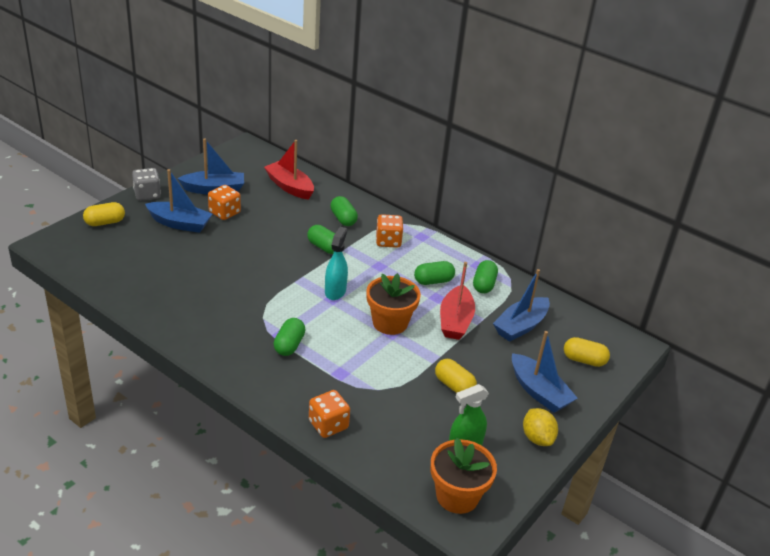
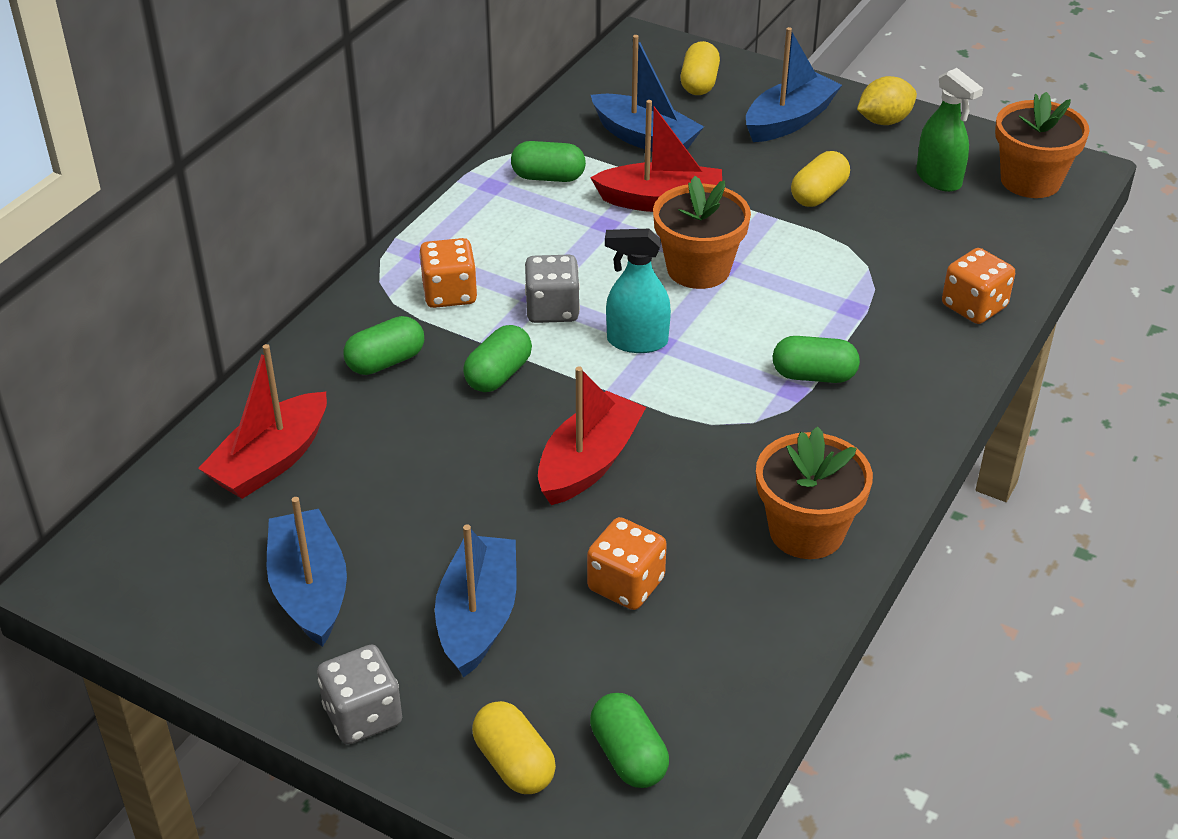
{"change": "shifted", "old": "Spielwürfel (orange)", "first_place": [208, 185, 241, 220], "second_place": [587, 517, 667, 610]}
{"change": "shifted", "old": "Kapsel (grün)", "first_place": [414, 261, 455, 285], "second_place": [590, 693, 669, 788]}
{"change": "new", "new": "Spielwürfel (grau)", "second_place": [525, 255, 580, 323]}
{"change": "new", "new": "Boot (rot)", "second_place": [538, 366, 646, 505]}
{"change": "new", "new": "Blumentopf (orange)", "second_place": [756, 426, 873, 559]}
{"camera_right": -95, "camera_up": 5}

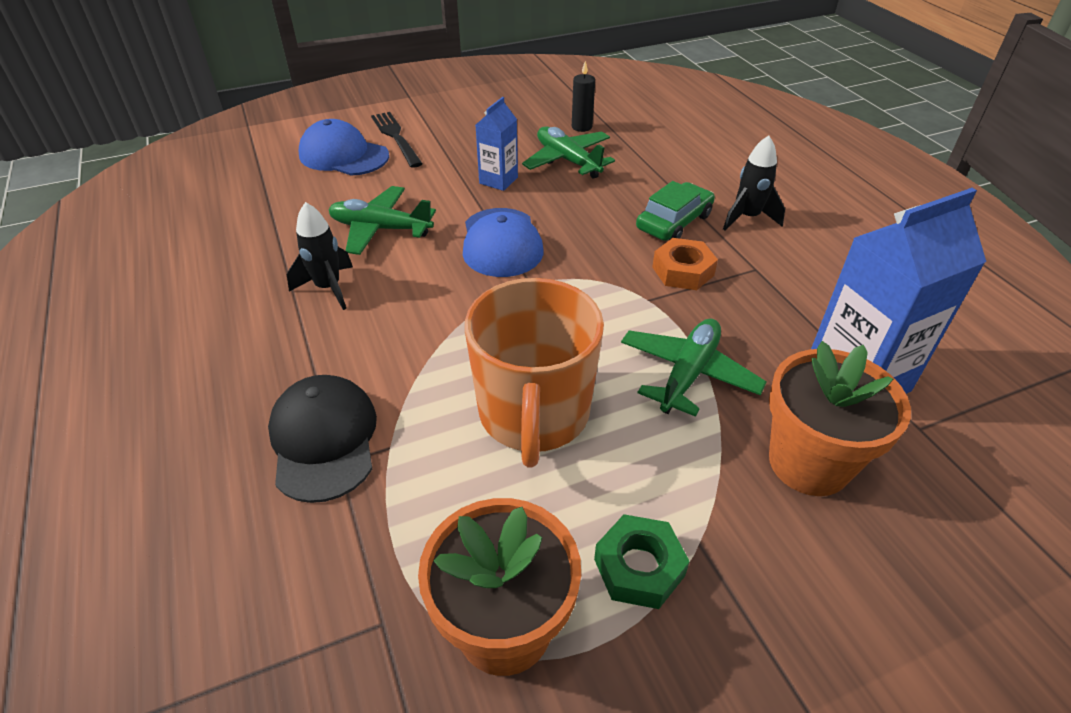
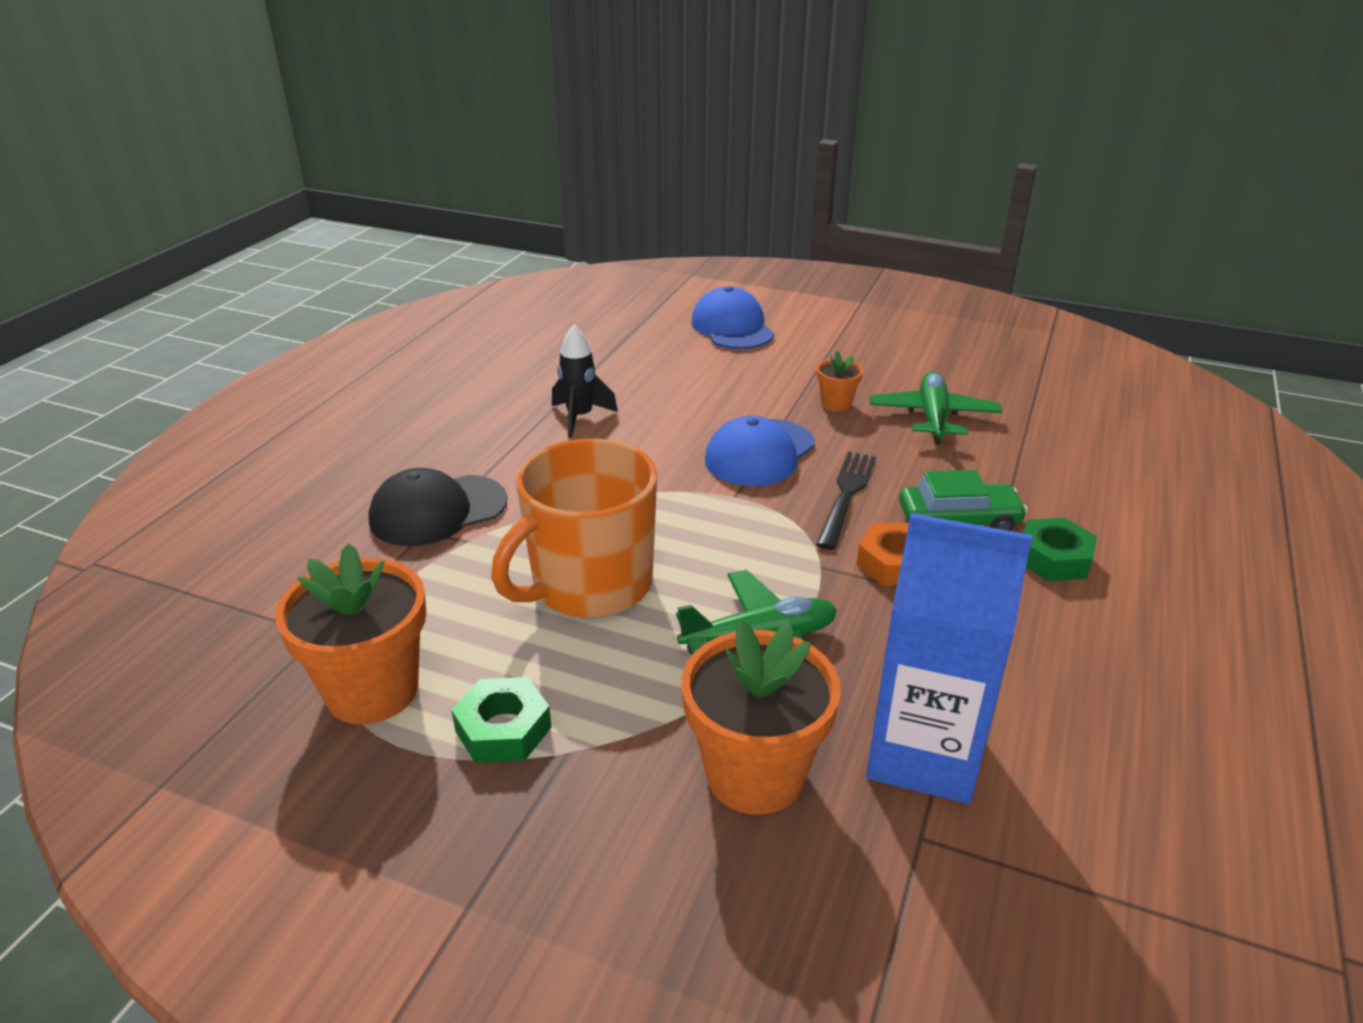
{"change": "gone", "old": "Kerze (schwarz)", "first_place": [572, 61, 595, 132]}
{"change": "swapped", "old": "Getränkekarton (blau)", "new": "Blumentopf (orange)", "first_place": [476, 97, 518, 191], "second_place": [817, 351, 863, 412]}
{"change": "shifted", "old": "Gabel (schwarz)", "first_place": [371, 112, 423, 168], "second_place": [816, 452, 876, 550]}
{"change": "swapped", "old": "Rakete (schwarz)", "new": "Sechskantmutter (grün)", "first_place": [723, 135, 785, 230], "second_place": [1023, 518, 1097, 581]}
{"change": "gone", "old": "Flugzeug (grün)", "first_place": [329, 186, 436, 255]}
{"change": "rotated", "old": "Kappe (schwarz)", "first_place": [268, 375, 377, 503], "second_place": [368, 468, 507, 546], "degrees": -150}
{"camera_right": 45, "camera_up": -10}

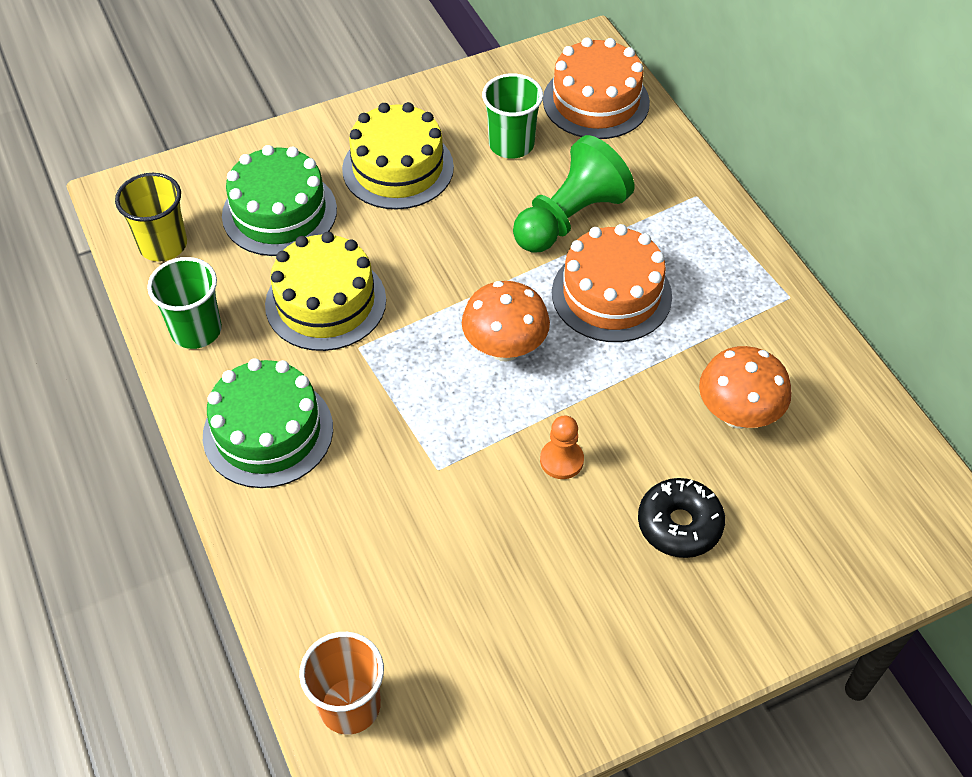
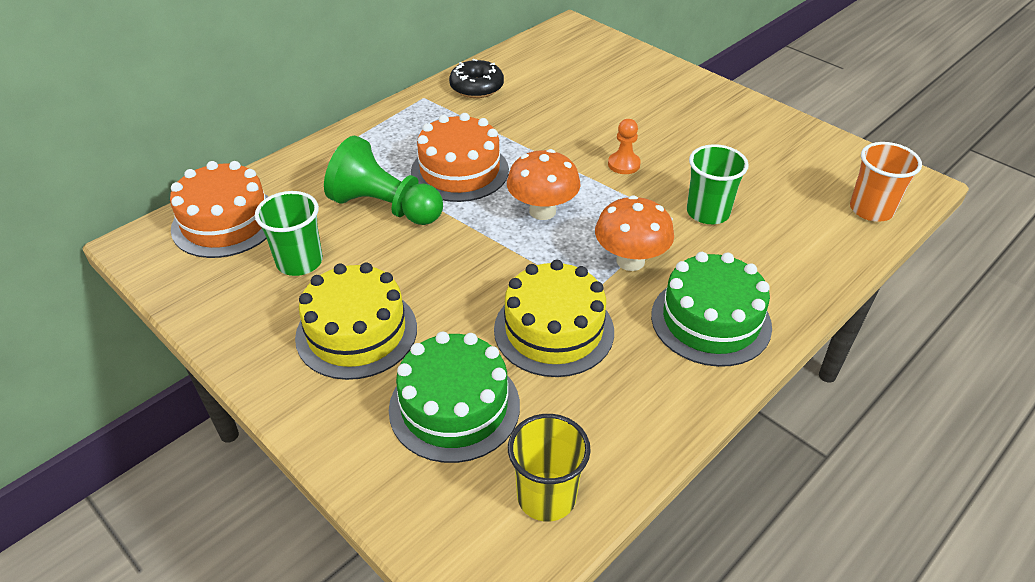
{"change": "shifted", "old": "Becher (grün)", "first_place": [147, 257, 222, 349], "second_place": [687, 144, 749, 224]}
{"change": "shifted", "old": "Pilz (orange)", "first_place": [699, 346, 791, 429], "second_place": [595, 195, 674, 271]}
{"change": "shifted", "old": "Donut (schwarz)", "first_place": [638, 478, 725, 558], "second_place": [449, 59, 504, 98]}
{"camera_right": -110, "camera_up": -10}

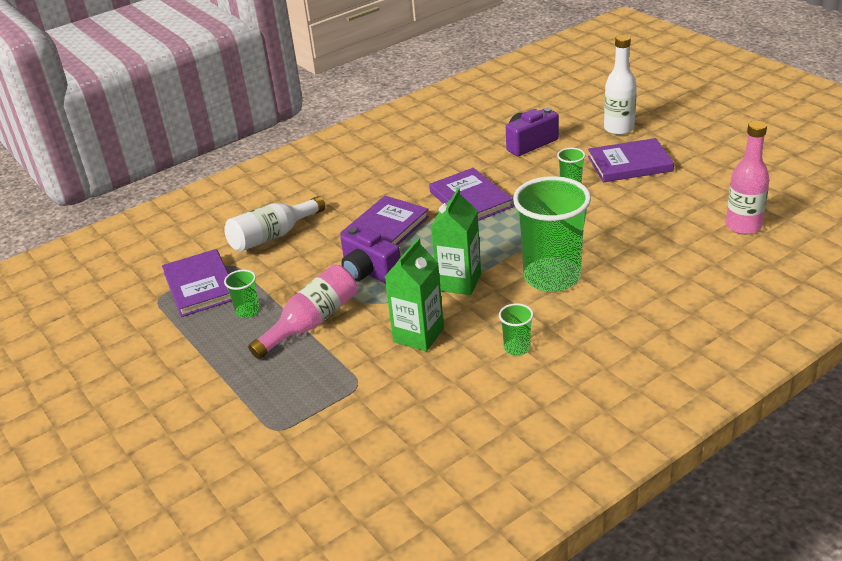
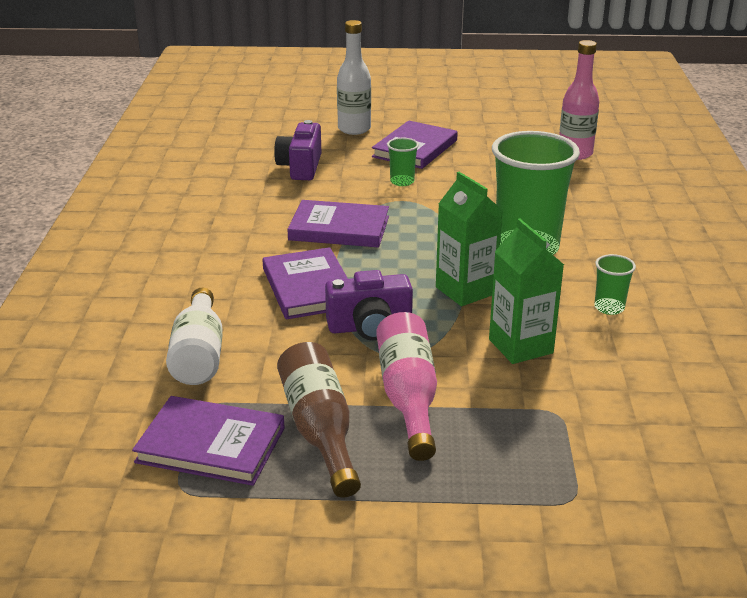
{"change": "swapped", "old": "Becher (grün)", "new": "Flasche (braun)", "first_place": [224, 269, 259, 318], "second_place": [277, 342, 361, 498]}
{"camera_right": -55, "camera_up": -5}

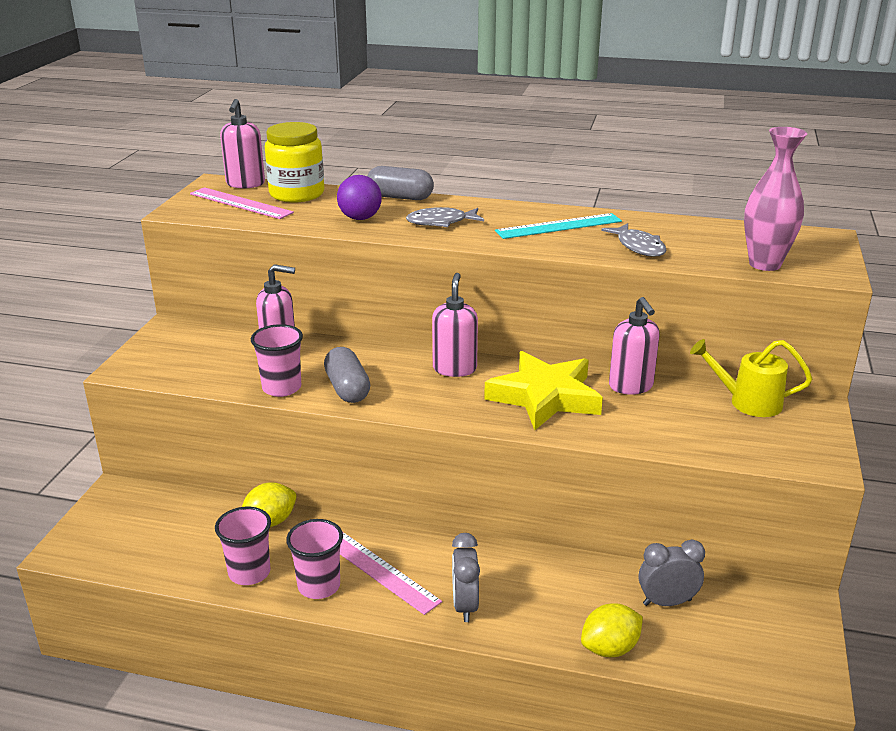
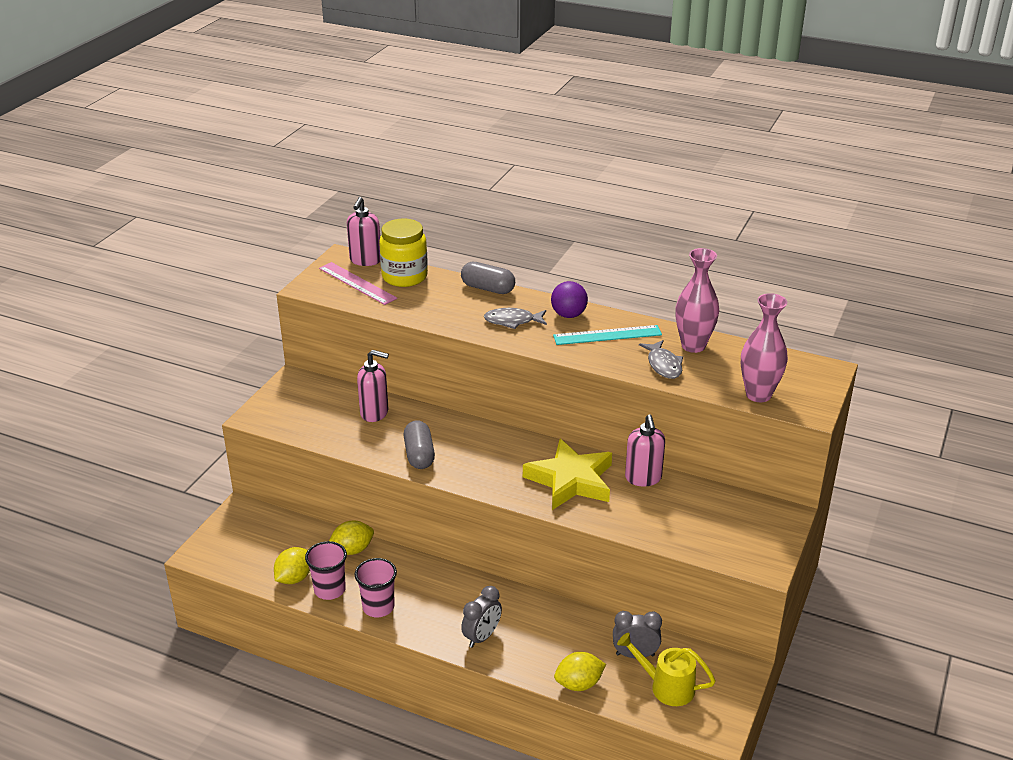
{"change": "shifted", "old": "Ball (lila)", "first_place": [337, 175, 382, 220], "second_place": [551, 281, 588, 318]}
{"change": "gone", "old": "Seifenspender (rosa)", "first_place": [432, 273, 478, 377]}
{"change": "gone", "old": "Becher (rosa)", "first_place": [251, 324, 303, 397]}
{"change": "shifted", "old": "Gießkanne (gelb)", "first_place": [690, 339, 812, 417], "second_place": [617, 632, 715, 706]}
{"change": "gone", "old": "Lineal (rosa)", "first_place": [340, 532, 442, 615]}
{"change": "rotated", "old": "Wecker (grau)", "first_place": [452, 533, 480, 622], "second_place": [461, 586, 502, 648], "degrees": -150}
{"change": "new", "new": "Vase (rosa)", "second_place": [675, 248, 719, 353]}
{"change": "new", "new": "Zitrone (gelb)", "second_place": [274, 547, 310, 584]}
{"camera_right": 10, "camera_up": 5}

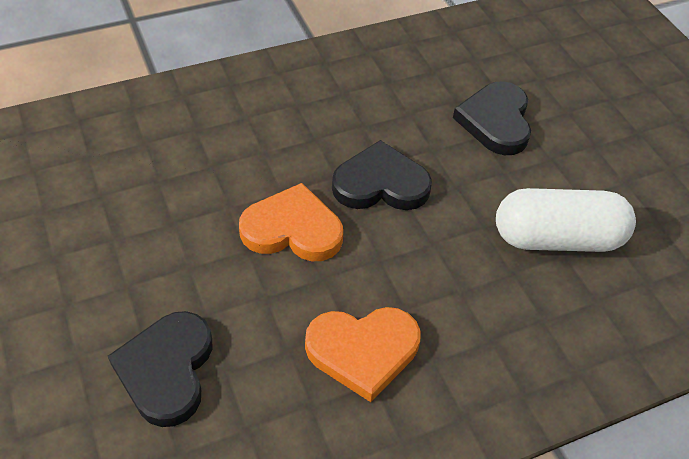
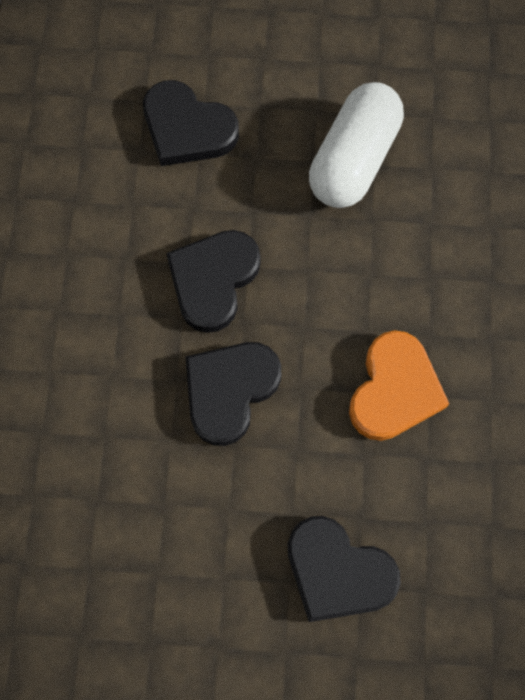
{"change": "repainted", "old": "Herz (orange)", "new": "Herz (schwarz)", "first_place": [239, 183, 343, 261], "second_place": [186, 342, 281, 446]}
{"camera_right": -60, "camera_up": 20}

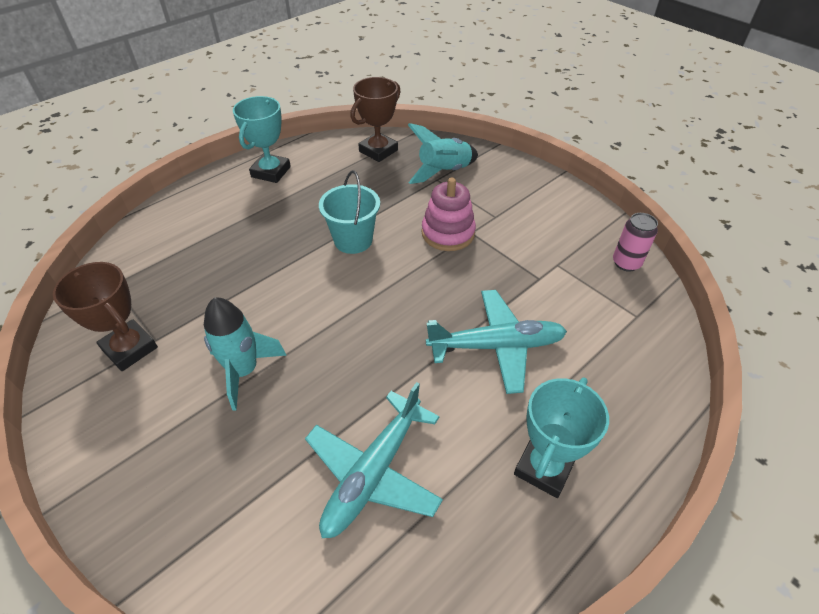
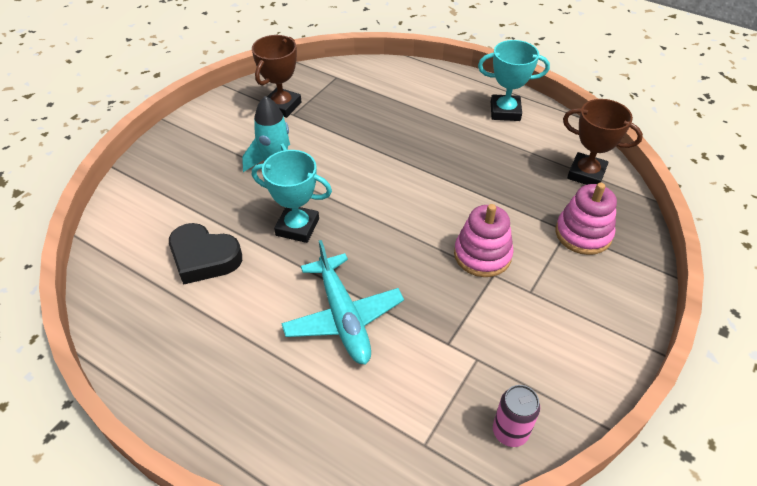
{"change": "swapped", "old": "Rakete (türkis)", "new": "Stapelspielzeug (rosa)", "first_place": [408, 123, 478, 184], "second_place": [556, 183, 617, 255]}
{"change": "gone", "old": "Eimer (türkis)", "first_place": [319, 170, 380, 254]}
{"change": "shifted", "old": "Pokal (türkis)", "first_place": [514, 378, 609, 498], "second_place": [252, 150, 332, 243]}
{"change": "swapped", "old": "Flugzeug (türkis)", "new": "Herz (schwarz)", "first_place": [305, 382, 443, 538], "second_place": [169, 223, 242, 285]}
{"camera_right": 75, "camera_up": 0}

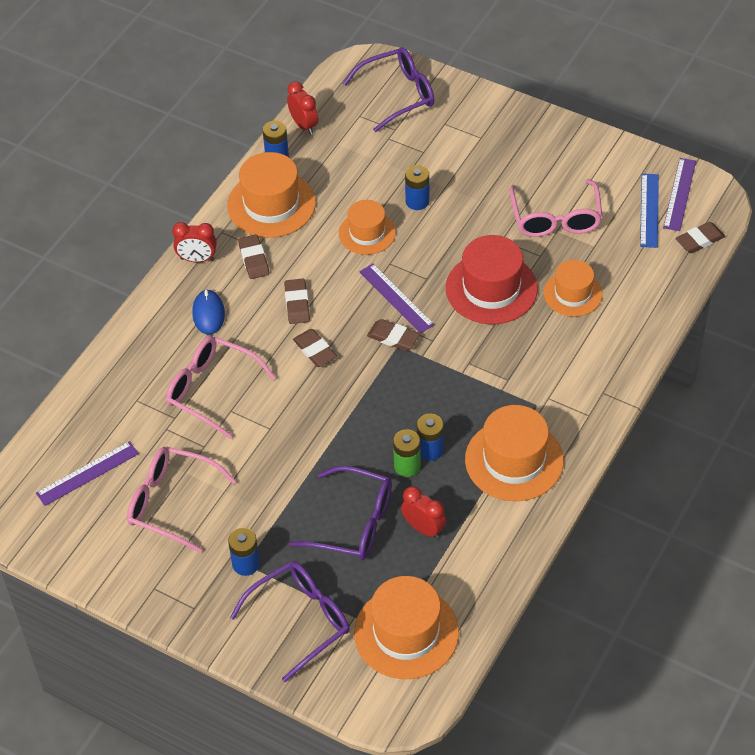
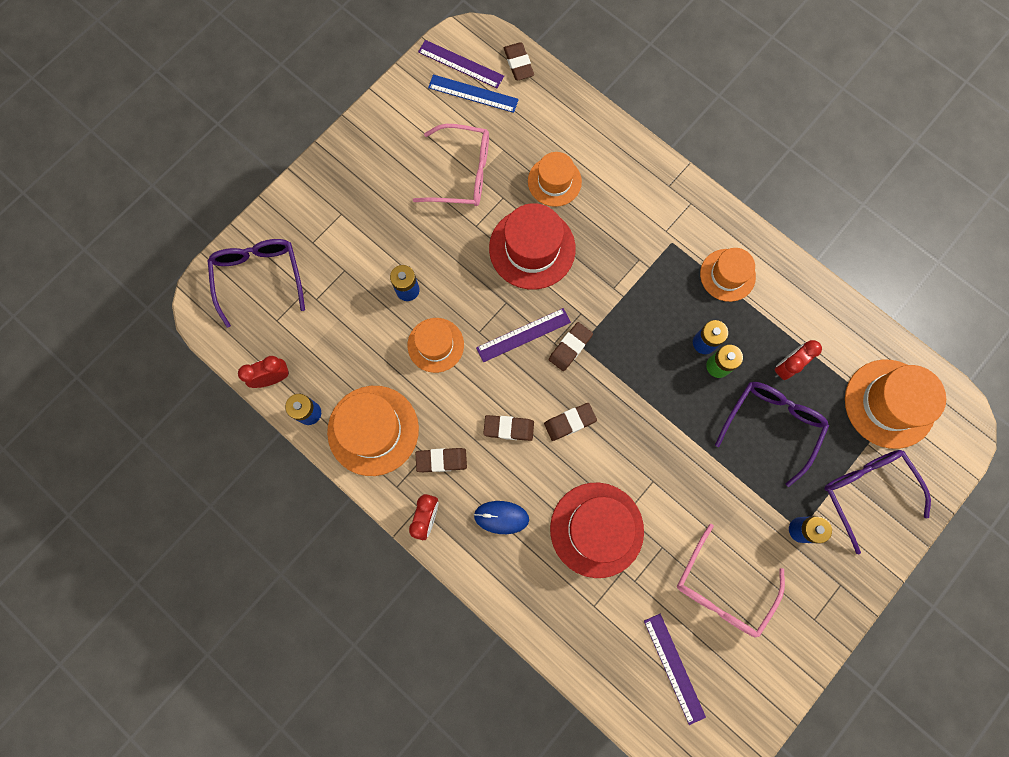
{"change": "swapped", "old": "Brille (rosa)", "new": "Hut (rot)", "first_place": [166, 336, 276, 439], "second_place": [550, 483, 644, 578]}
{"change": "scaled", "old": "Hut (orange)", "first_place": [465, 405, 564, 501], "second_place": [700, 248, 756, 302], "factor": 0.64}
{"camera_right": -80, "camera_up": 25}

